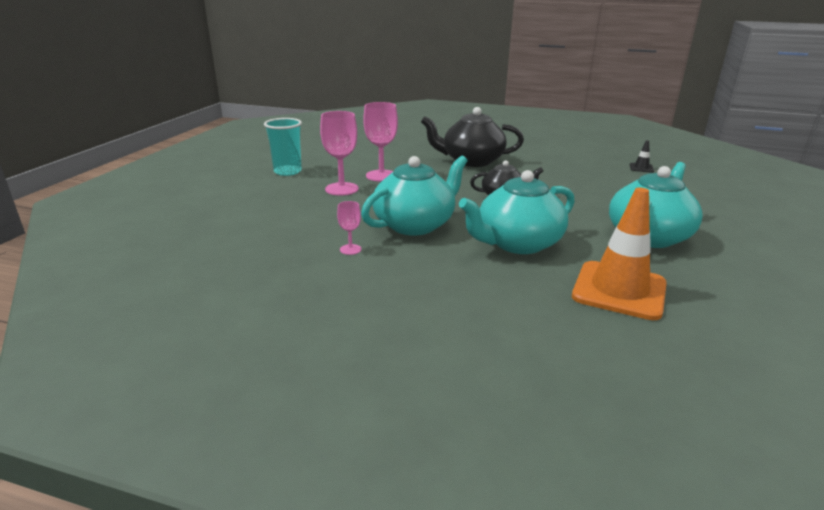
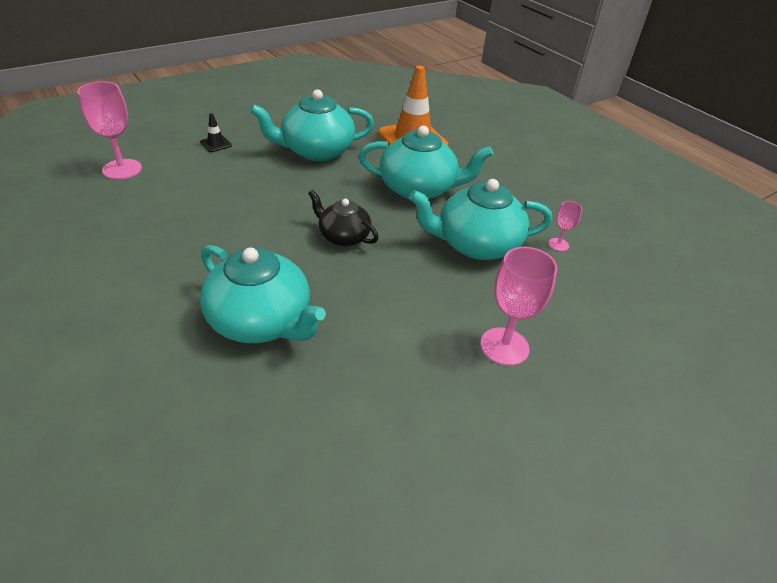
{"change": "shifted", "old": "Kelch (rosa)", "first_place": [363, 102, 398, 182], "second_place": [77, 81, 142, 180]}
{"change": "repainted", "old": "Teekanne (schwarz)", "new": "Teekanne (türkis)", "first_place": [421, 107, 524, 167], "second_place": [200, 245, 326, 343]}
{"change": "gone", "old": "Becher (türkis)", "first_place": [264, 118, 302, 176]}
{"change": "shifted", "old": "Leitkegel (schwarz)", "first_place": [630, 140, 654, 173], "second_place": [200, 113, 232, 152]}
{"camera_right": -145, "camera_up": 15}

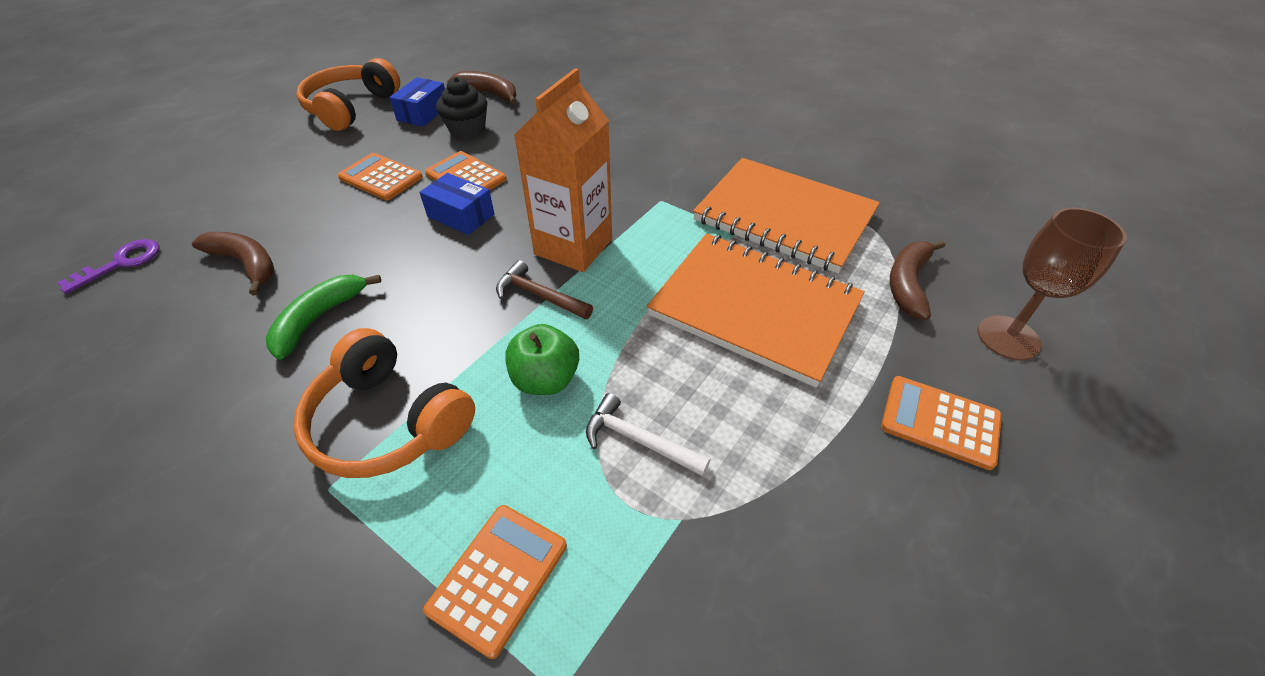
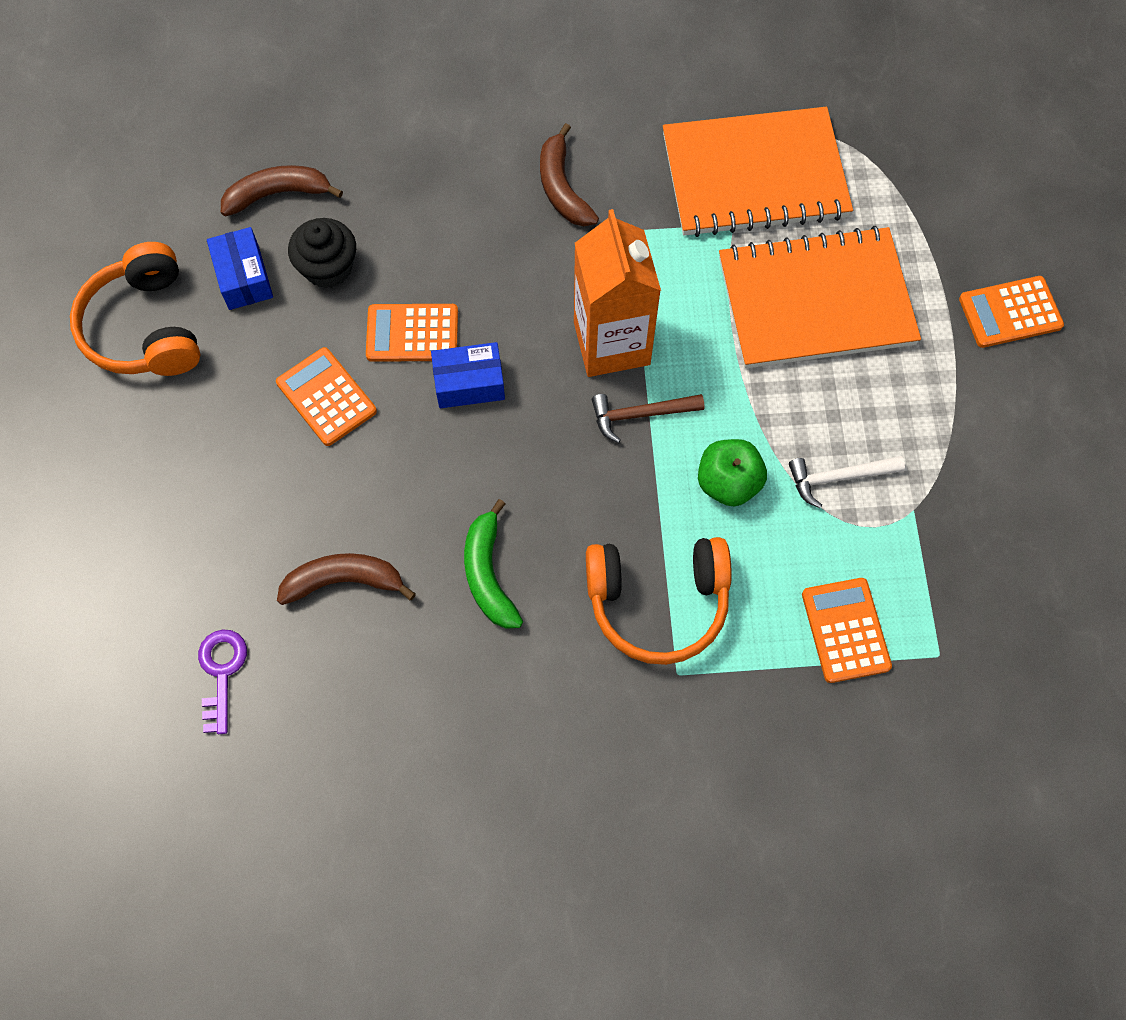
{"change": "rotated", "old": "Taschenrechner (orange)", "first_place": [338, 153, 423, 200], "second_place": [276, 347, 377, 446], "degrees": 60}
{"change": "gone", "old": "Kelch (braun)", "first_place": [978, 208, 1127, 361]}
{"change": "shifted", "old": "Banane (braun)", "first_place": [890, 240, 945, 320], "second_place": [540, 123, 599, 226]}
{"camera_right": -40, "camera_up": 20}

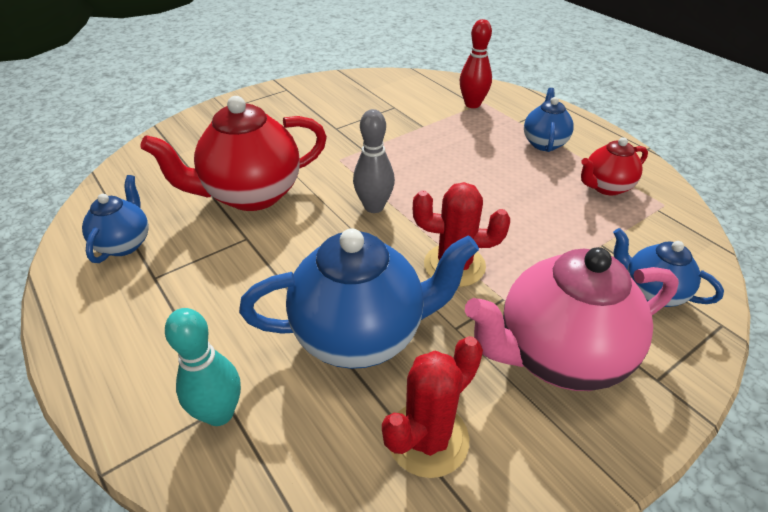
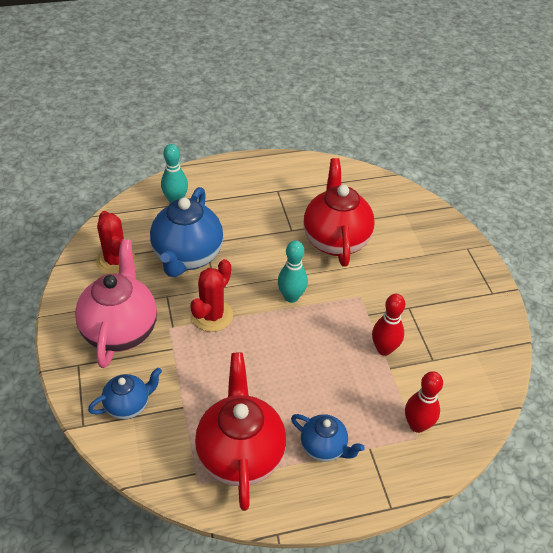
{"change": "repainted", "old": "Bowlingkegel (grau)", "new": "Bowlingkegel (türkis)", "first_place": [353, 109, 395, 213], "second_place": [278, 240, 308, 303]}
{"change": "scaled", "old": "Teekanne (rot)", "first_place": [581, 137, 648, 196], "second_place": [195, 353, 286, 511], "factor": 1.85}
{"change": "gone", "old": "Teekanne (blau)", "first_place": [82, 175, 149, 263]}
{"change": "new", "new": "Bowlingkegel (rot)", "second_place": [372, 294, 405, 356]}
{"camera_right": 110, "camera_up": 5}

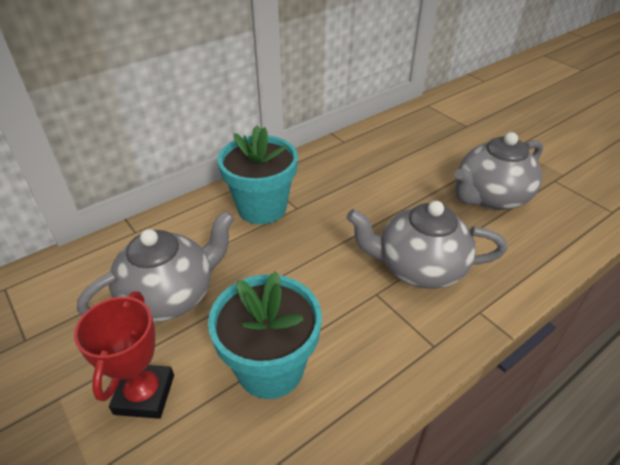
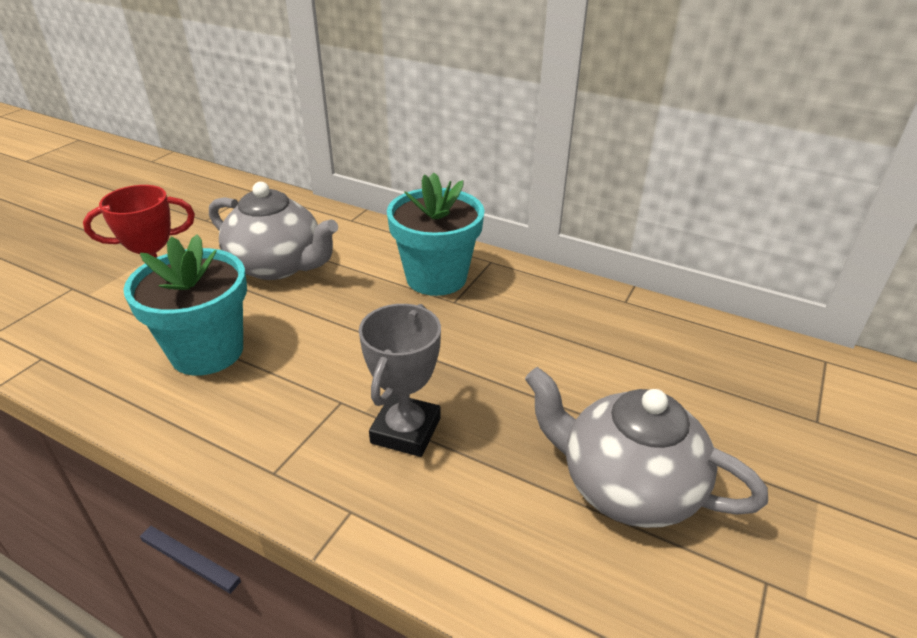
{"change": "swapped", "old": "Teekanne (grau)", "new": "Pokal (grau)", "first_place": [346, 201, 507, 289], "second_place": [359, 304, 441, 457]}
{"camera_right": 65, "camera_up": -5}

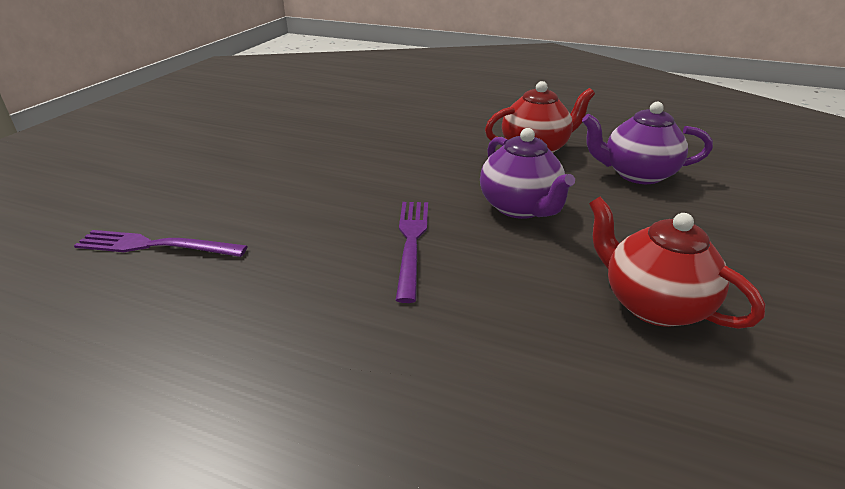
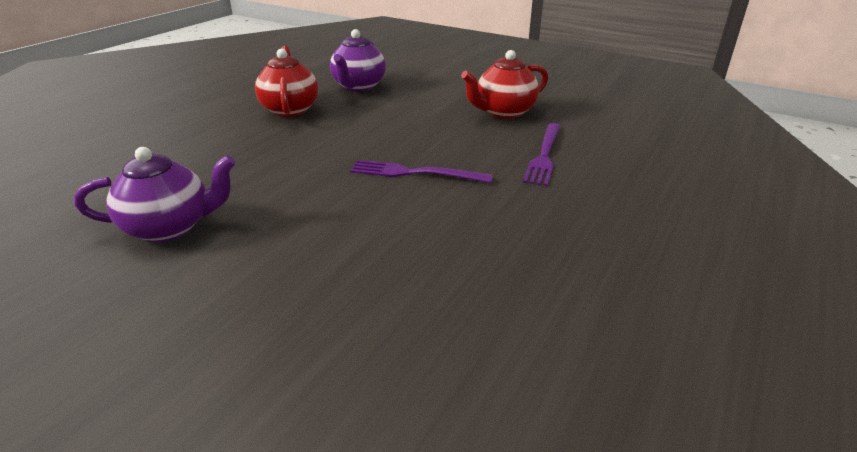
{"change": "shifted", "old": "Teekanne (lila)", "first_place": [480, 128, 575, 219], "second_place": [74, 147, 236, 242]}
{"change": "shifted", "old": "Gabel (lila)", "first_place": [74, 230, 248, 257], "second_place": [523, 123, 561, 186]}
{"camera_right": -80, "camera_up": 0}

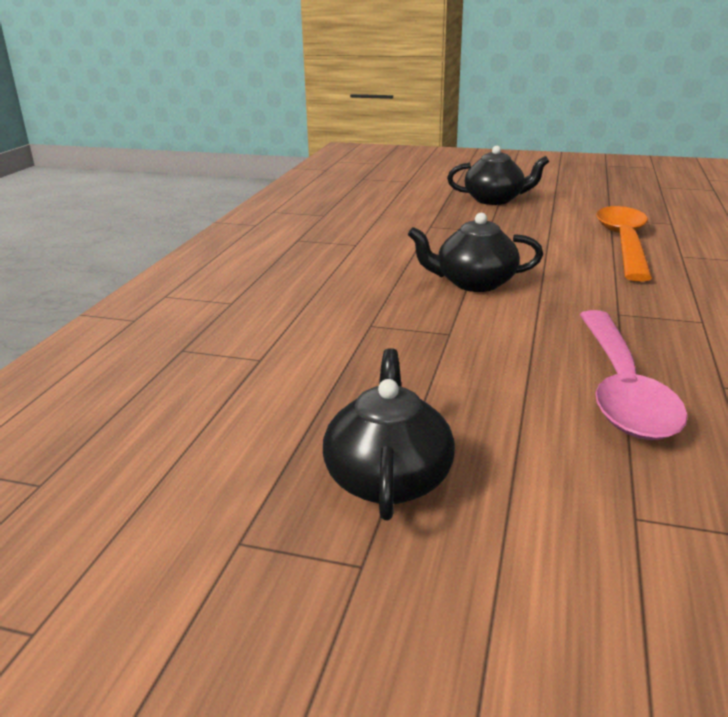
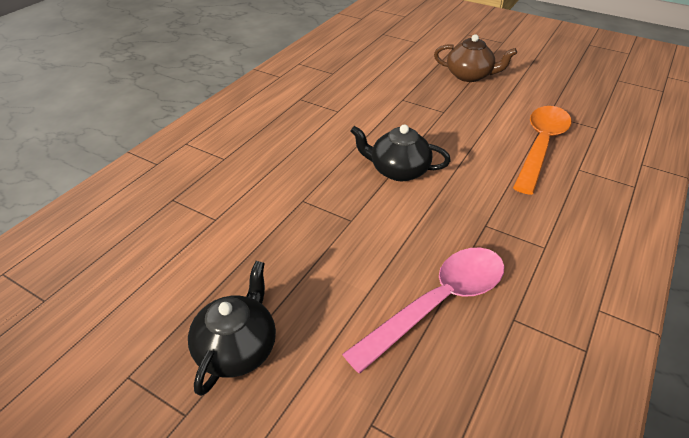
{"change": "repainted", "old": "Teekanne (schwarz)", "new": "Teekanne (braun)", "first_place": [447, 146, 549, 205], "second_place": [434, 34, 517, 82]}
{"change": "rotated", "old": "Löffel (rosa)", "first_place": [579, 310, 688, 440], "second_place": [342, 247, 504, 374], "degrees": -150}
{"camera_right": 15, "camera_up": 15}

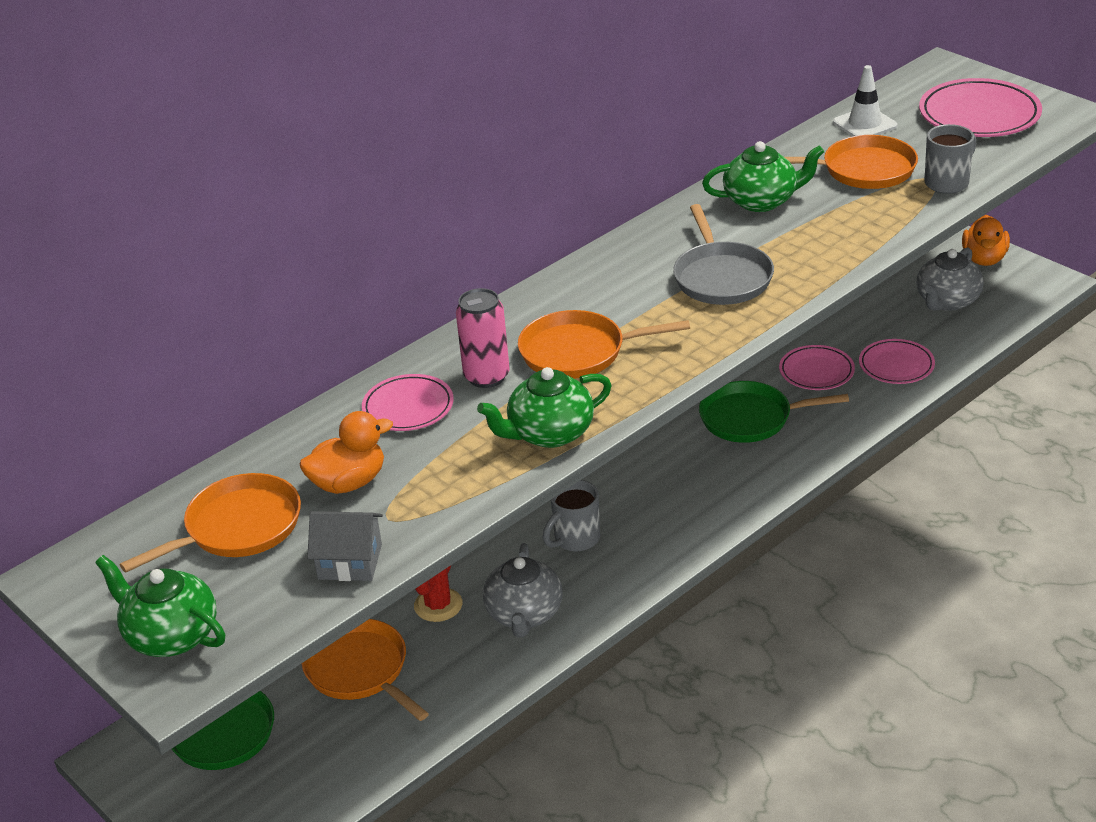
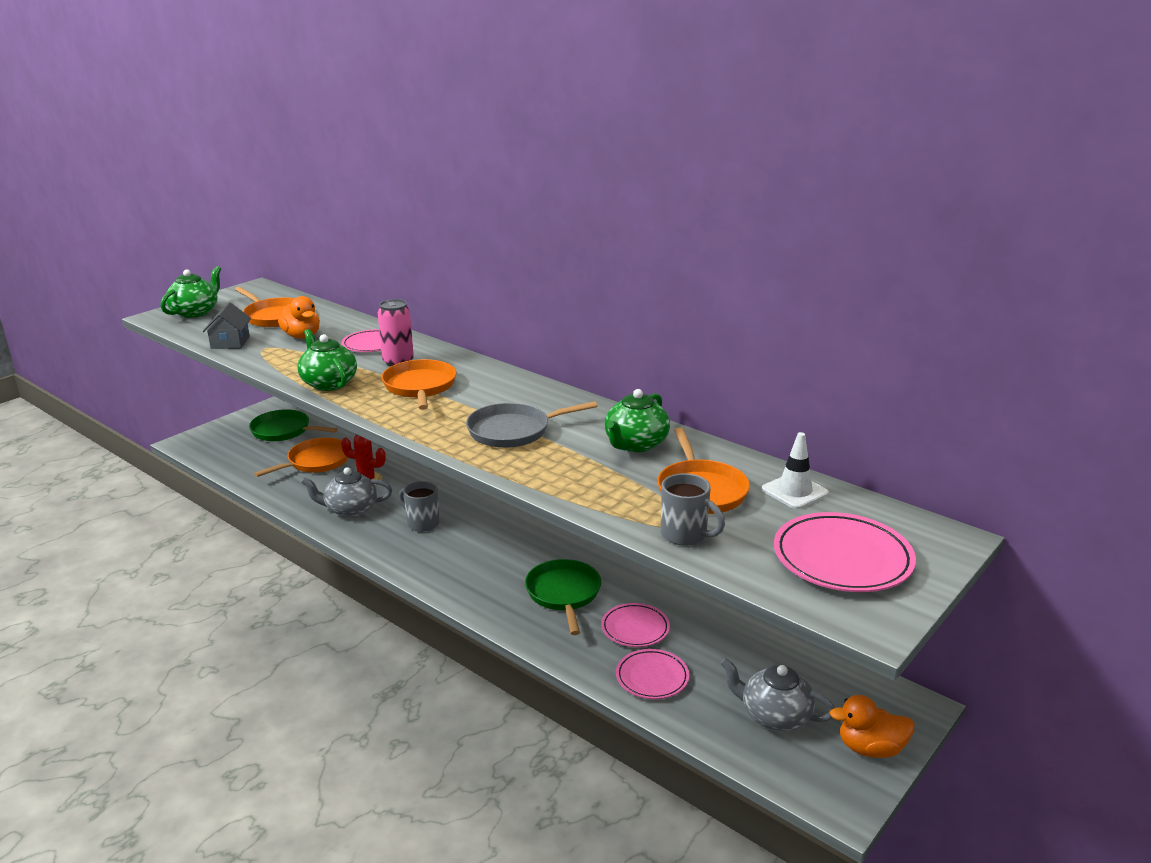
{"change": "rotated", "old": "Teekanne (grün)", "first_place": [702, 141, 824, 212], "second_place": [604, 389, 670, 452], "degrees": 45}
{"camera_right": 80, "camera_up": -10}

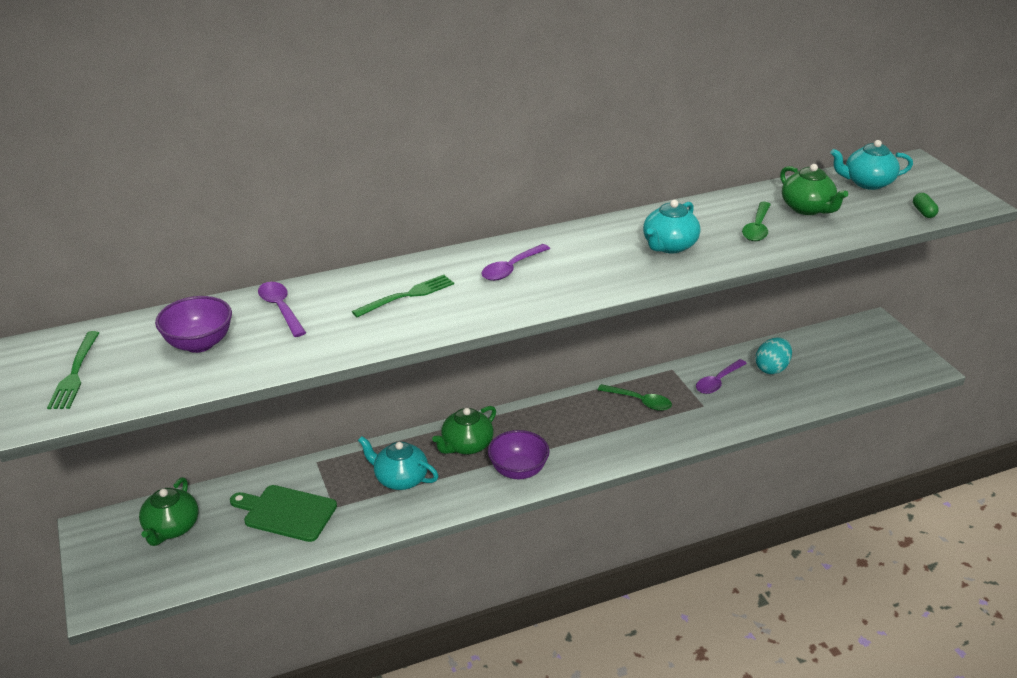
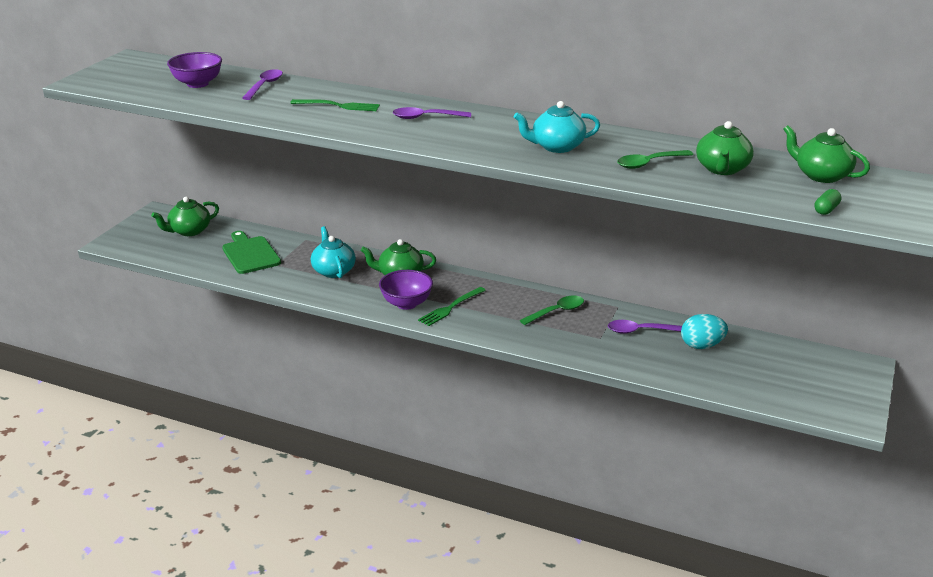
{"change": "repainted", "old": "Teekanne (türkis)", "new": "Teekanne (grün)", "first_place": [830, 140, 913, 190], "second_place": [783, 125, 870, 183]}
{"change": "shifted", "old": "Gabel (grün)", "first_place": [47, 331, 99, 409], "second_place": [418, 287, 486, 326]}
{"change": "rotated", "old": "Löffel (grün)", "first_place": [598, 384, 672, 411], "second_place": [520, 296, 584, 325], "degrees": -105}
{"camera_right": 45, "camera_up": -5}

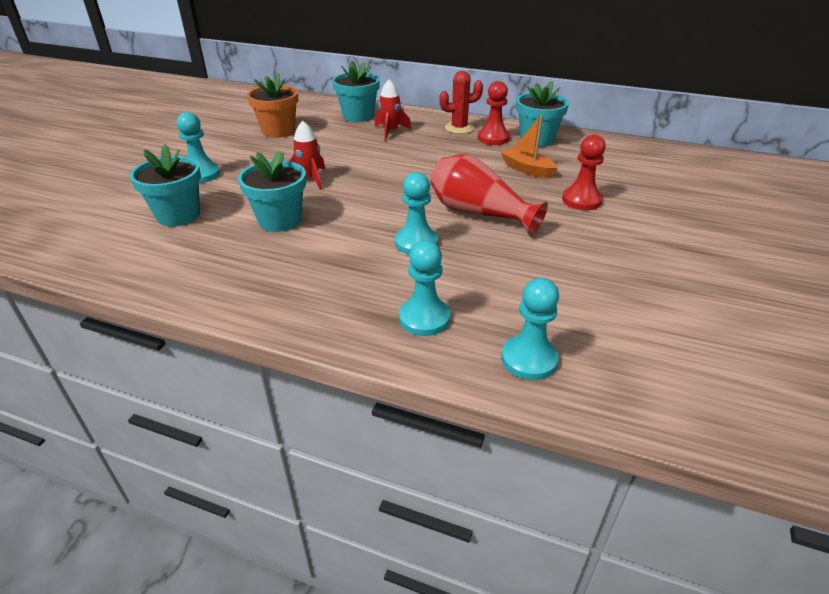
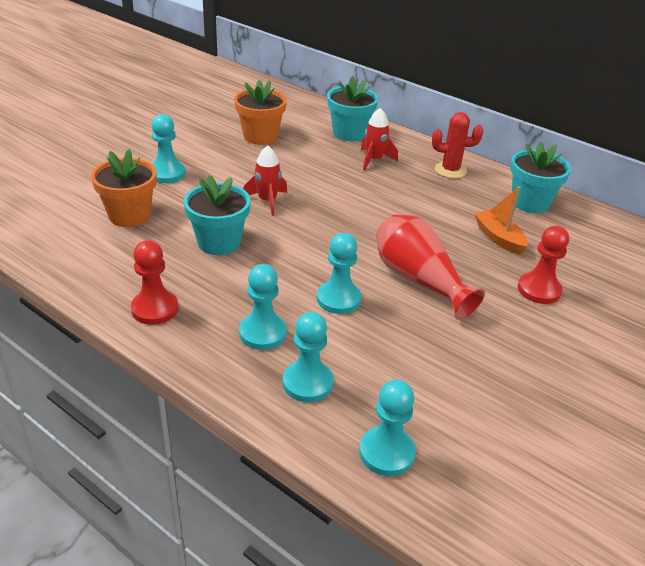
{"change": "shifted", "old": "Bauer (rot)", "first_place": [478, 81, 510, 145], "second_place": [131, 240, 179, 325]}
{"change": "repainted", "old": "Blumentopf (türkis)", "new": "Blumentopf (orange)", "first_place": [130, 144, 201, 226], "second_place": [91, 149, 157, 227]}
{"change": "new", "new": "Bauer (türkis)", "second_place": [239, 264, 287, 350]}
{"camera_right": 15, "camera_up": 0}

